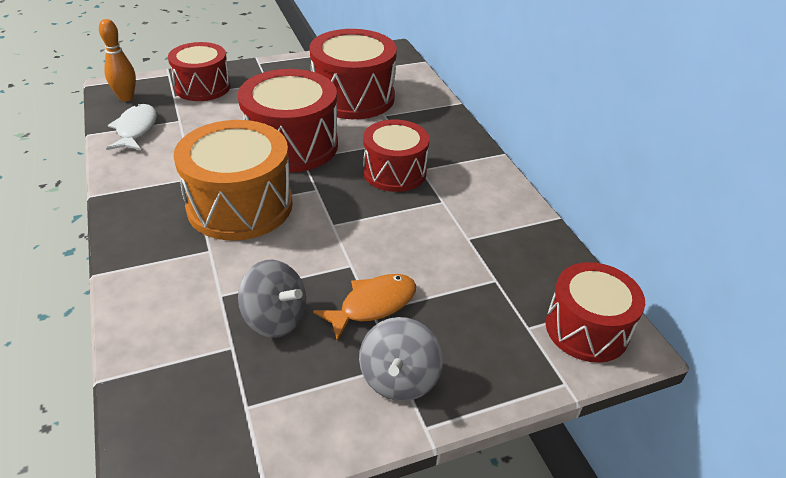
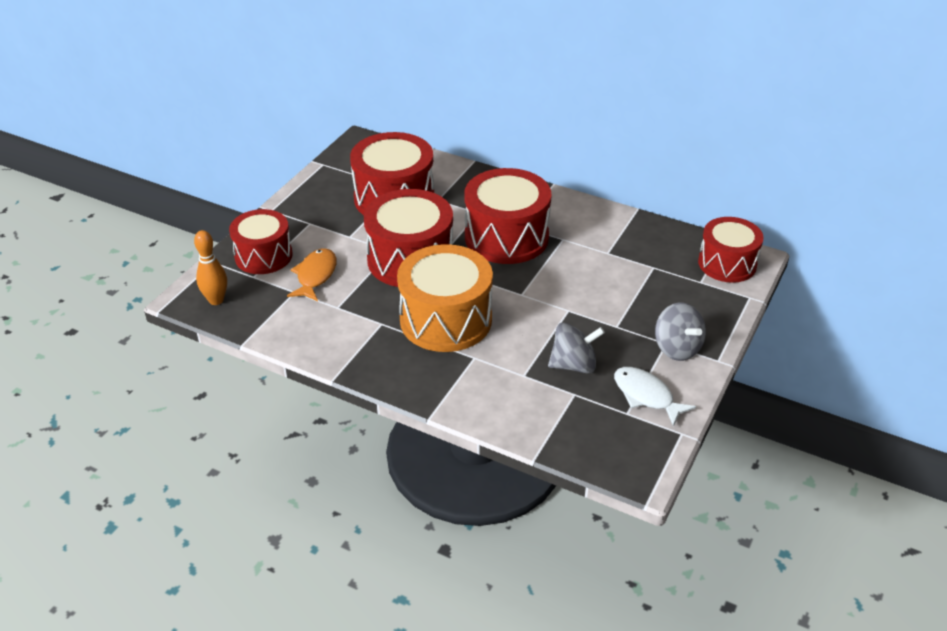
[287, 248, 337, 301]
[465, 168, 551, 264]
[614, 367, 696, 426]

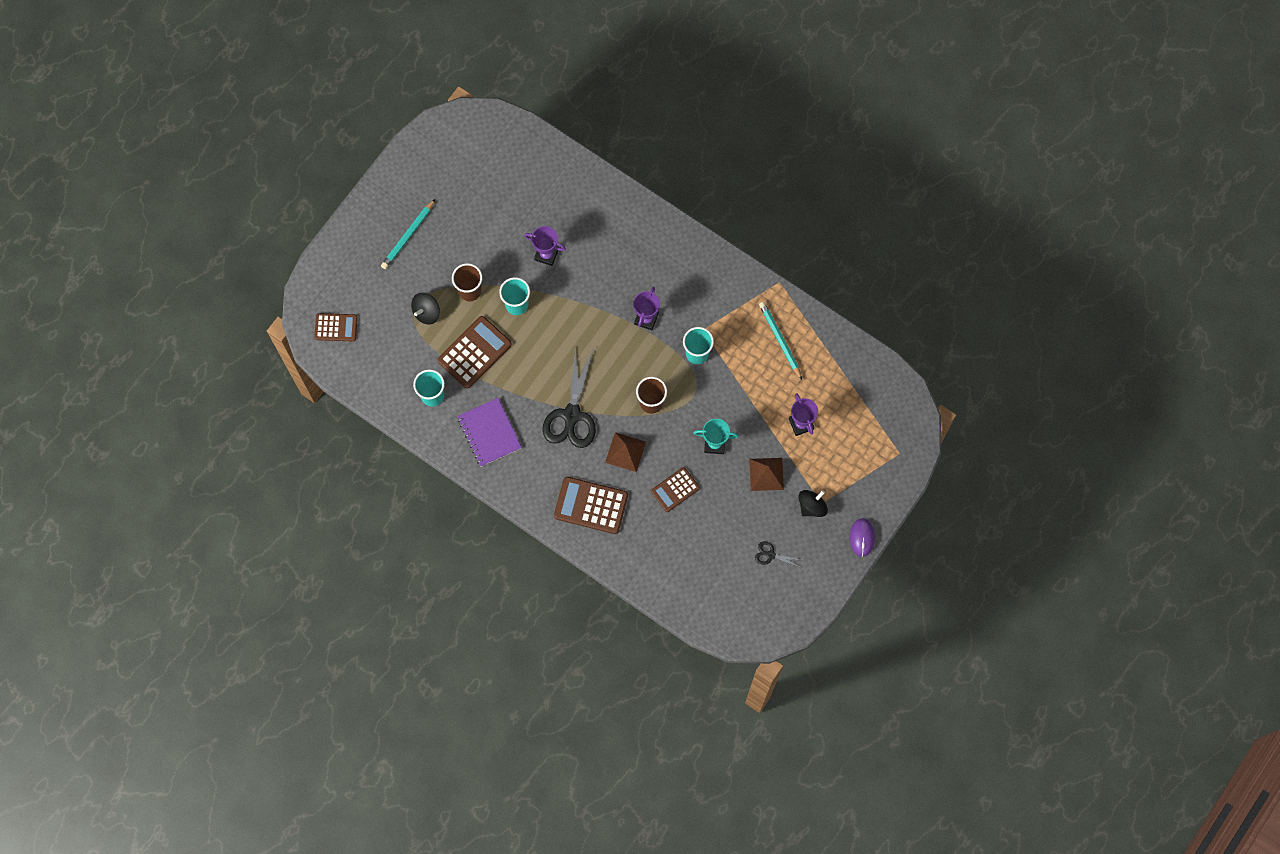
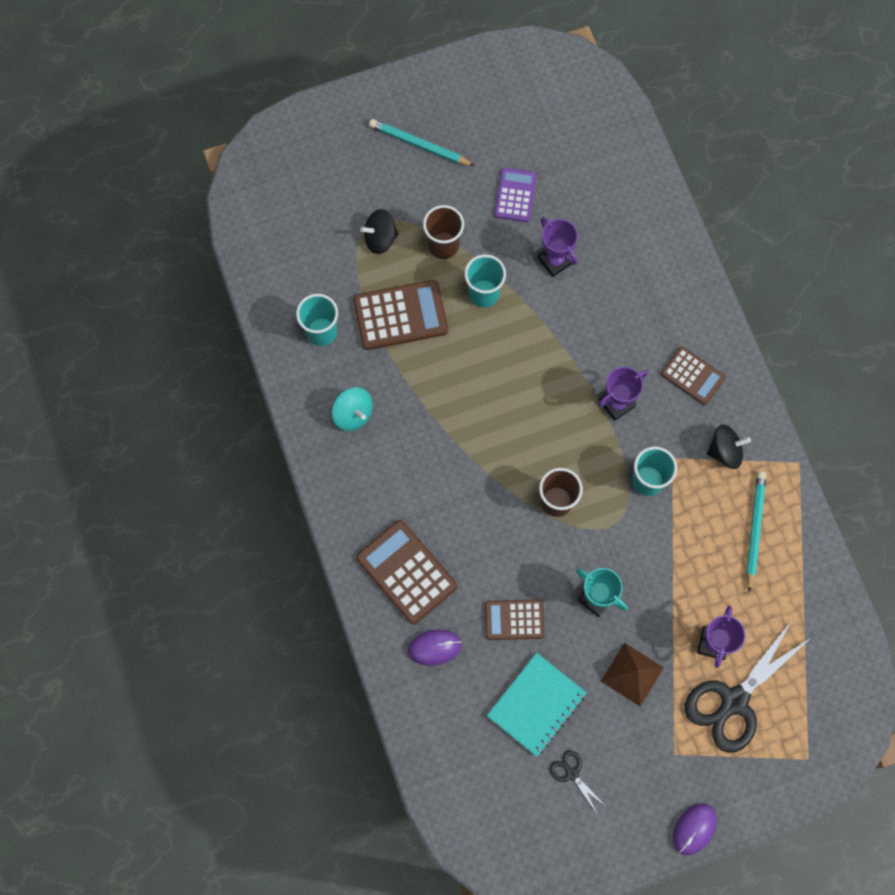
[332, 387, 373, 431]
[369, 119, 475, 166]
[408, 629, 462, 666]
[487, 653, 587, 757]
[494, 168, 537, 222]
[661, 346, 726, 405]
[685, 620, 812, 753]
[707, 425, 751, 469]
[605, 432, 646, 472] (first image)

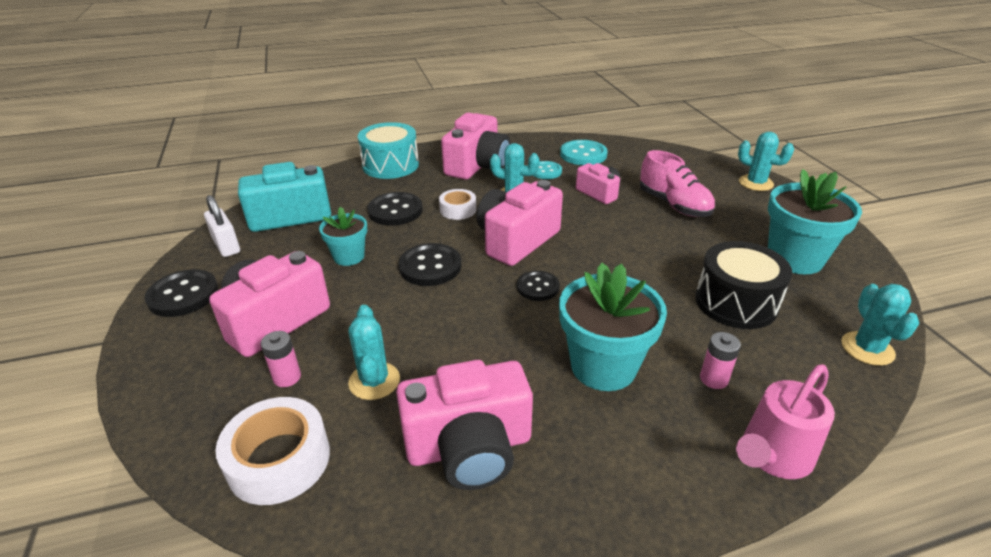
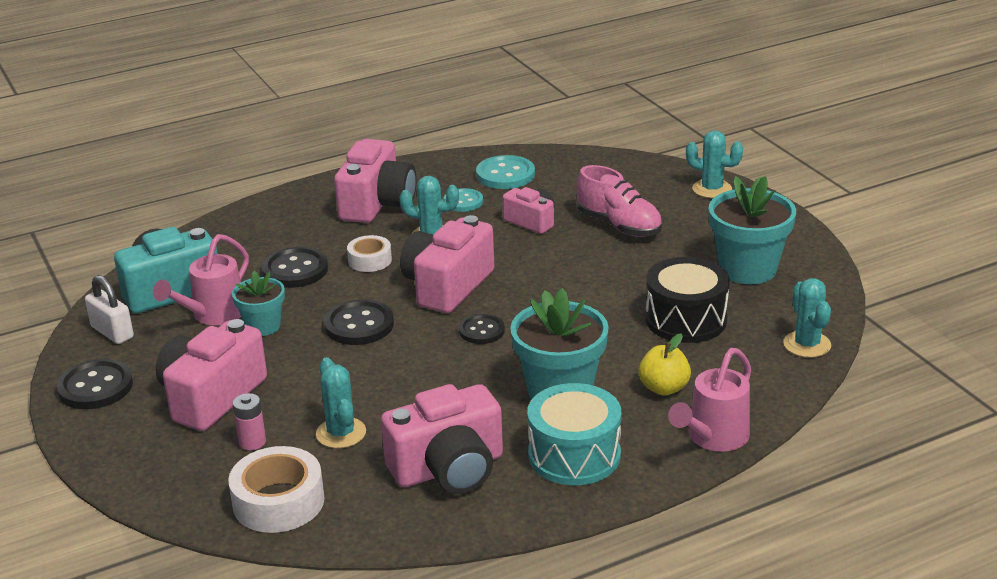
[153, 234, 249, 325]
[527, 383, 621, 485]
[638, 333, 691, 396]

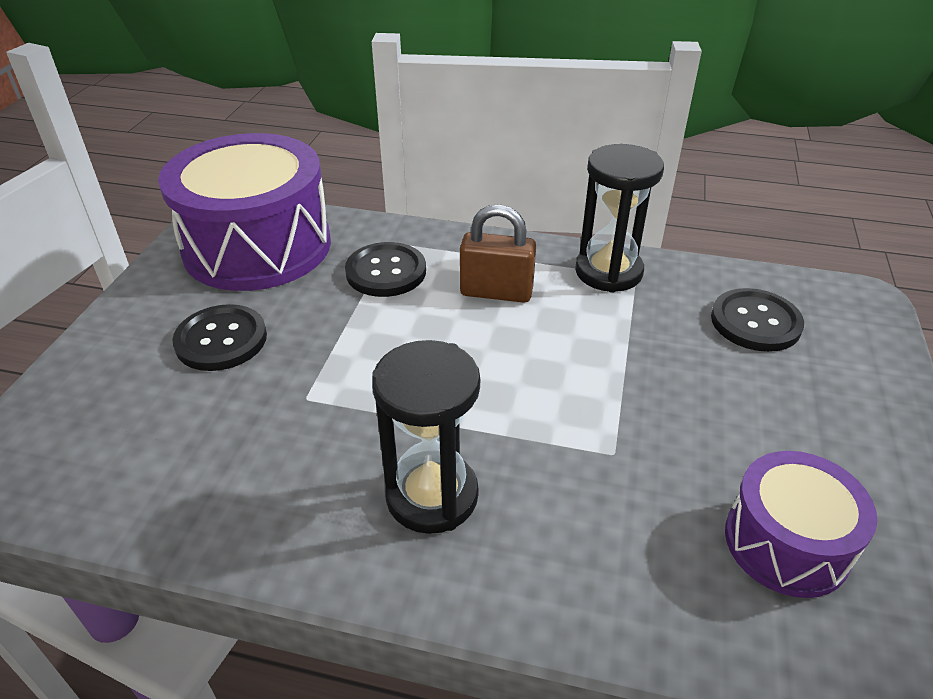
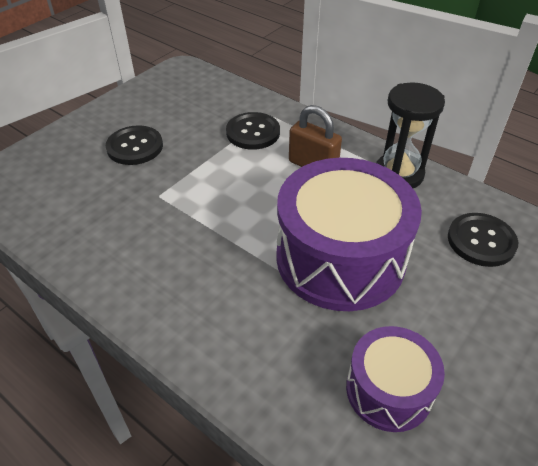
[276, 158, 422, 311]
[372, 340, 480, 534] (first image)

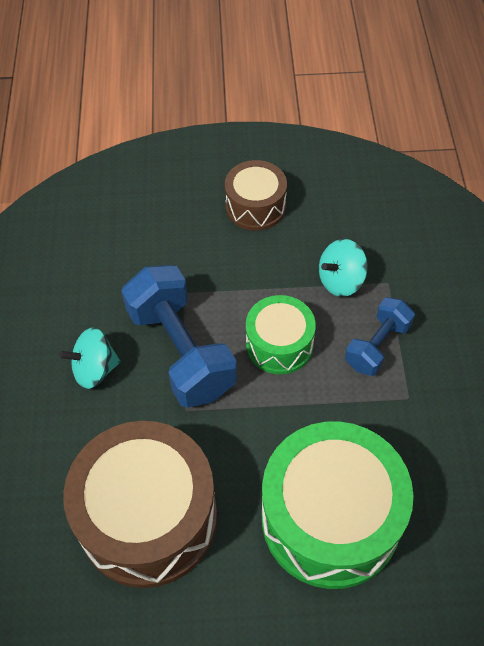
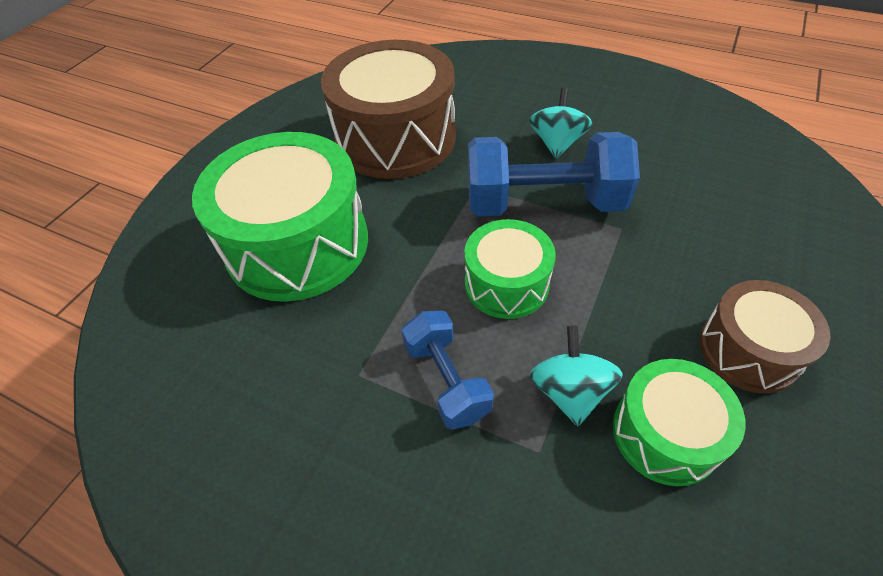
[613, 359, 745, 486]

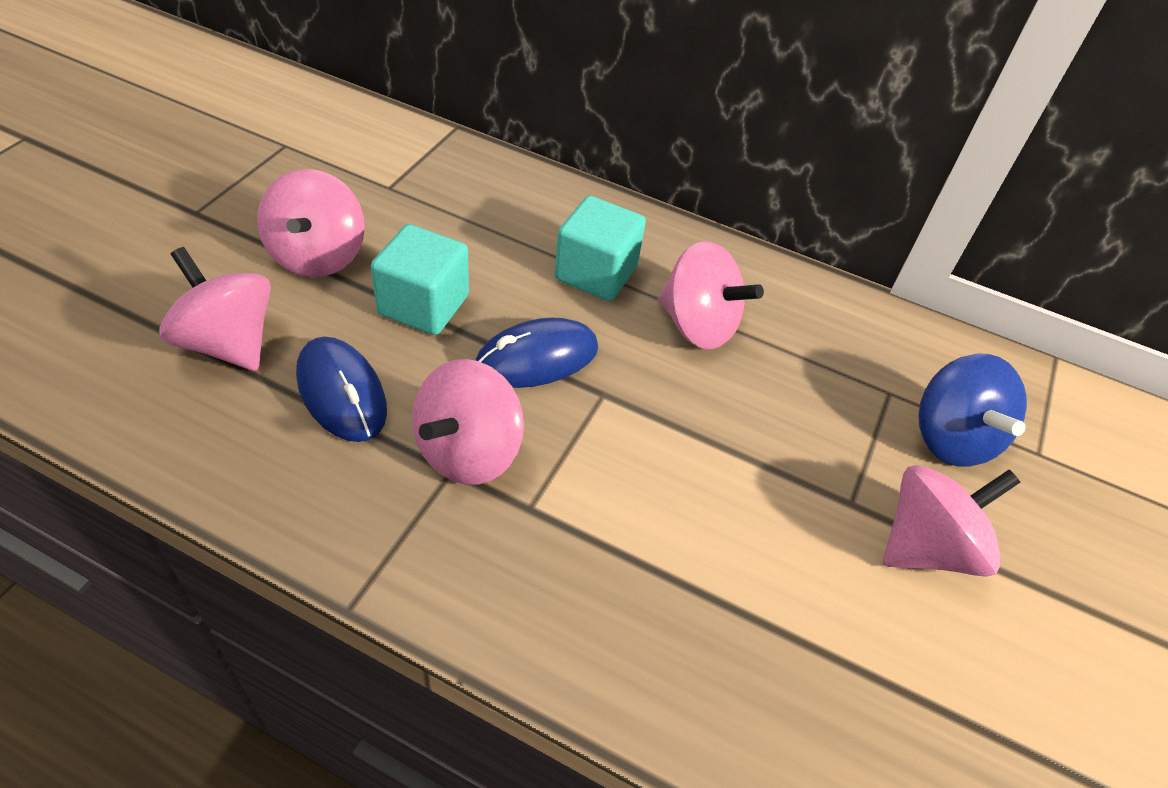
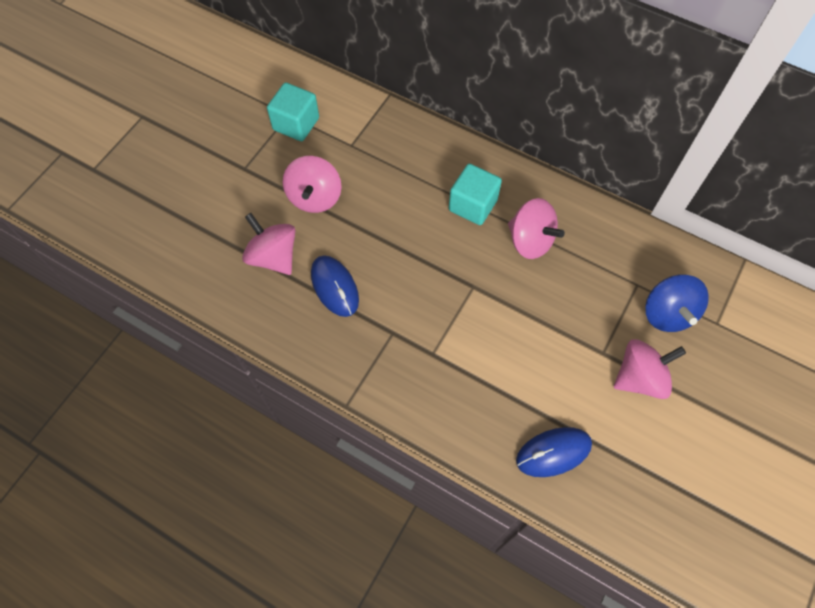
[267, 82, 319, 141]
[516, 427, 592, 477]
[412, 359, 524, 485] (first image)

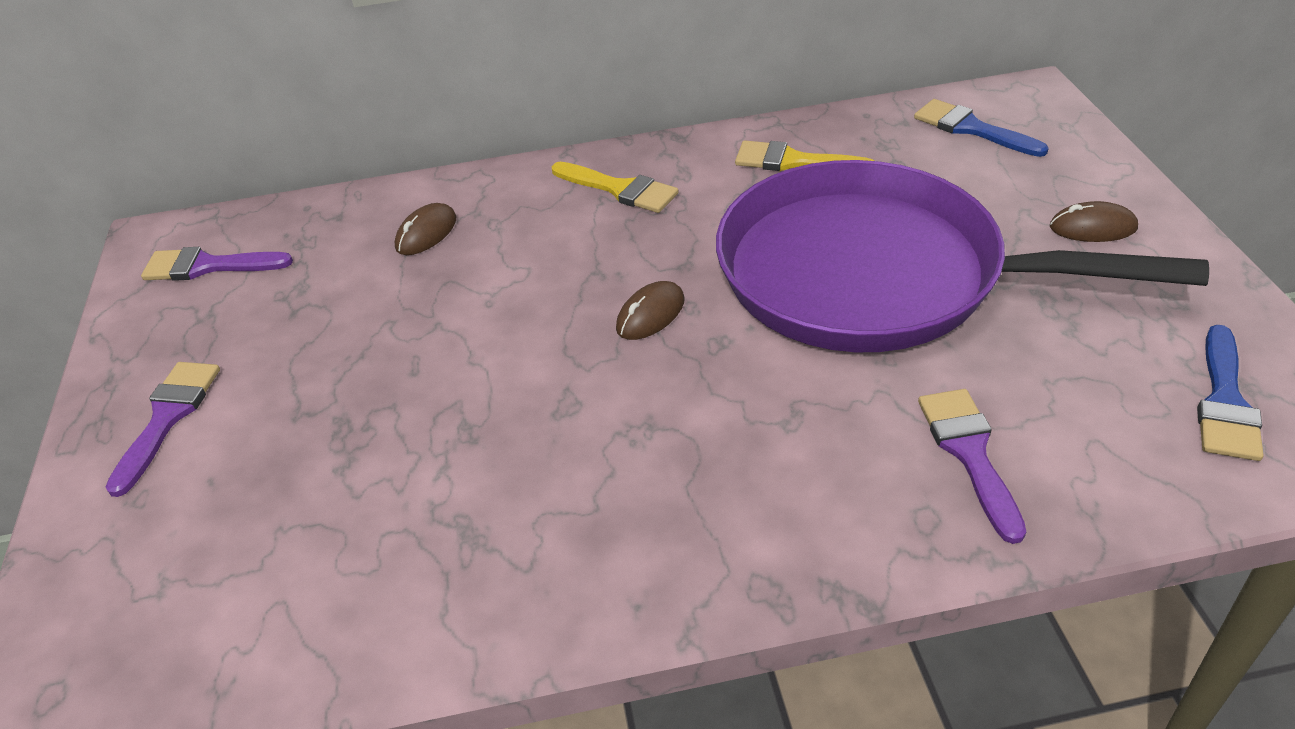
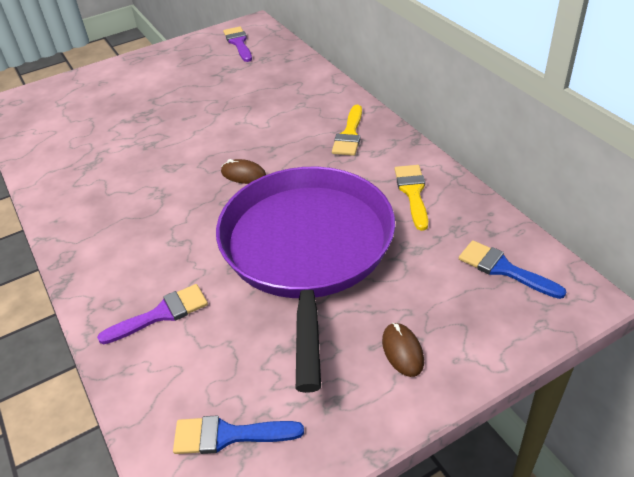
[459, 240, 566, 299]
[105, 362, 220, 497] (first image)
[395, 203, 456, 255] (first image)

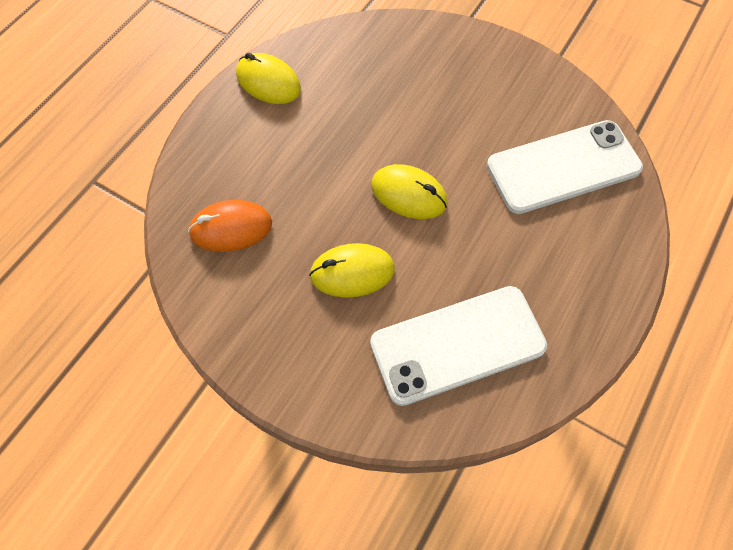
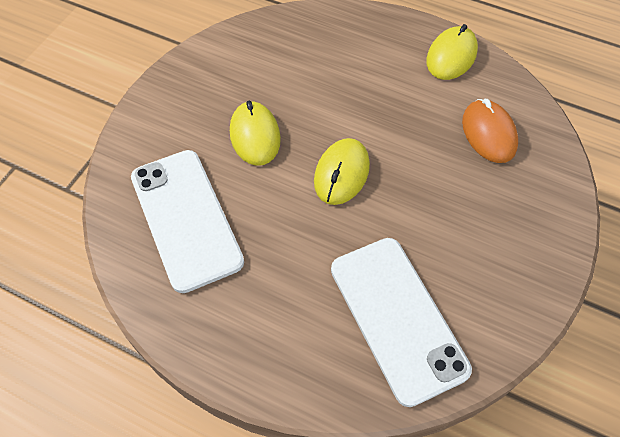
[462, 99, 518, 163]

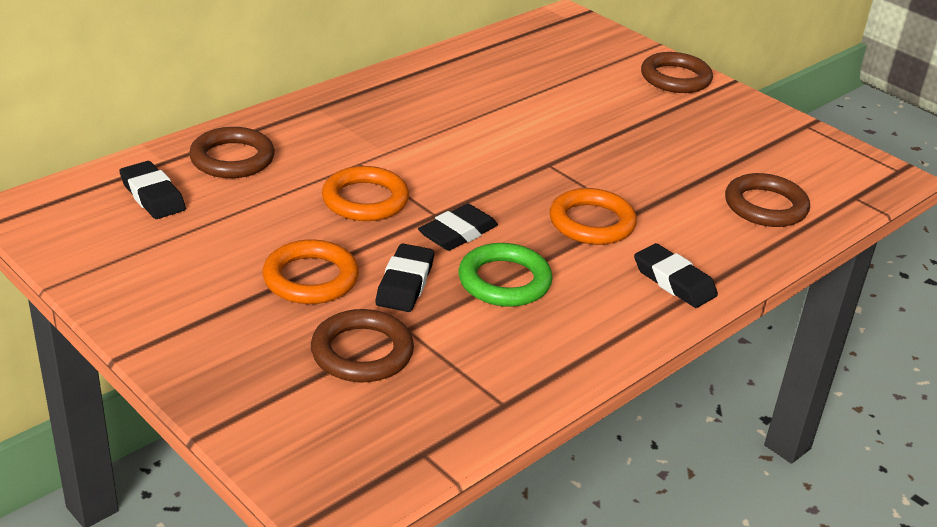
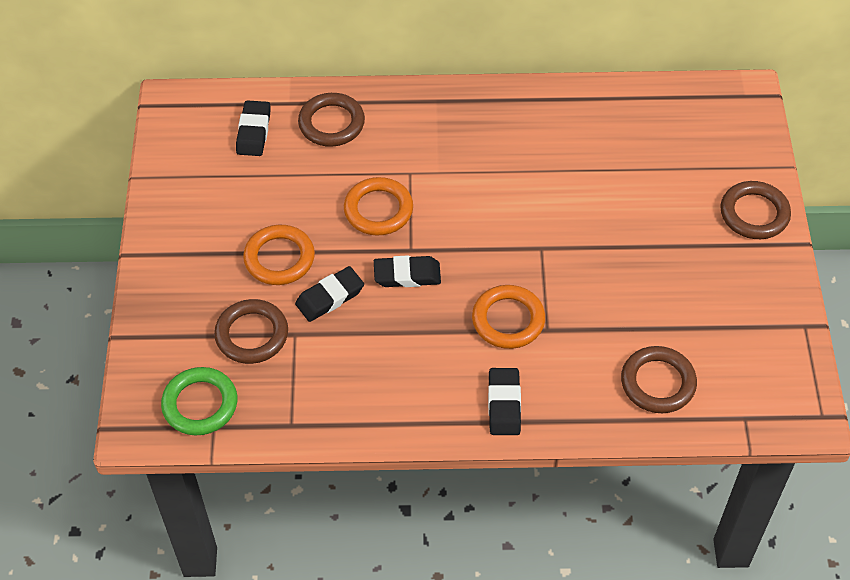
[161, 367, 237, 435]

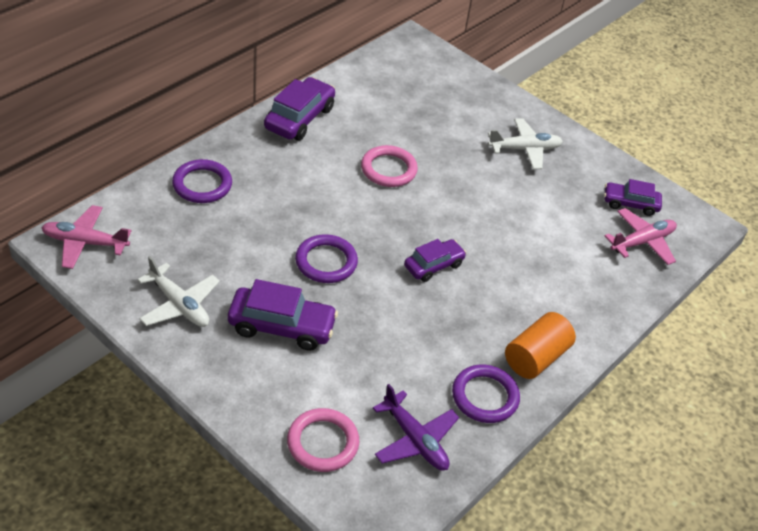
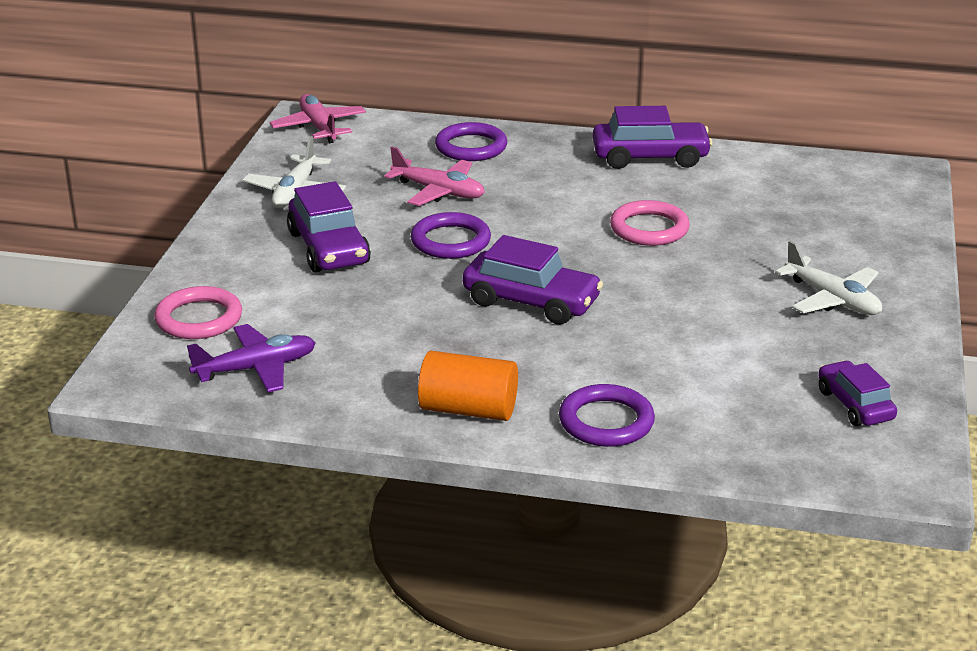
[187, 324, 316, 392]
[384, 147, 485, 206]
[463, 235, 603, 325]
[559, 384, 655, 447]

